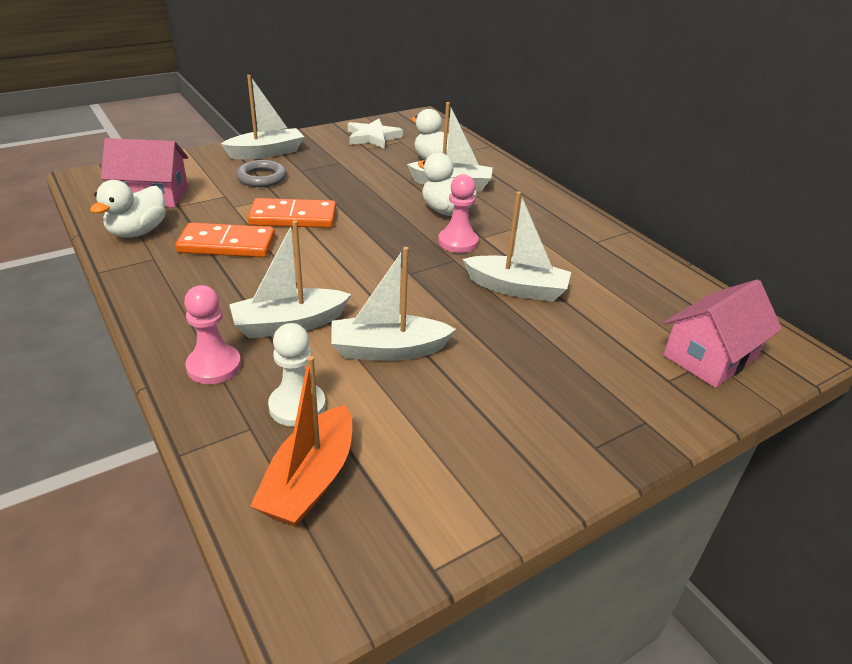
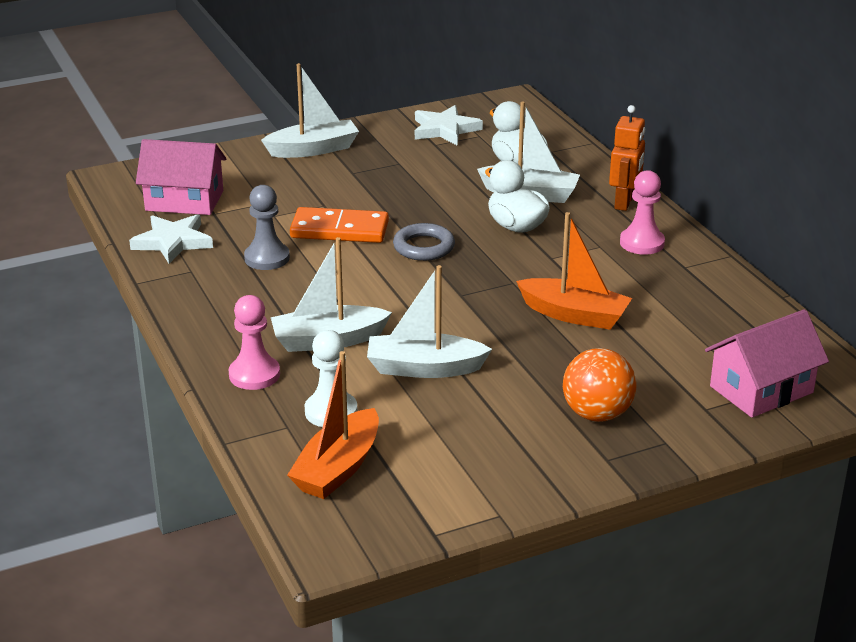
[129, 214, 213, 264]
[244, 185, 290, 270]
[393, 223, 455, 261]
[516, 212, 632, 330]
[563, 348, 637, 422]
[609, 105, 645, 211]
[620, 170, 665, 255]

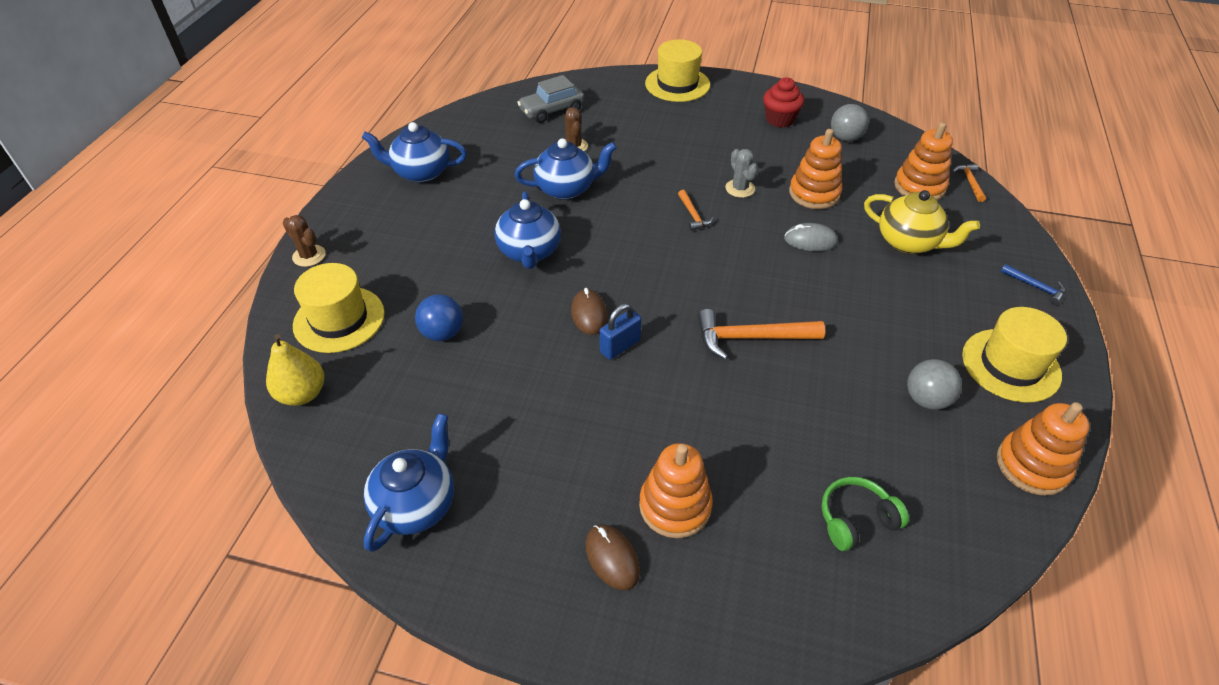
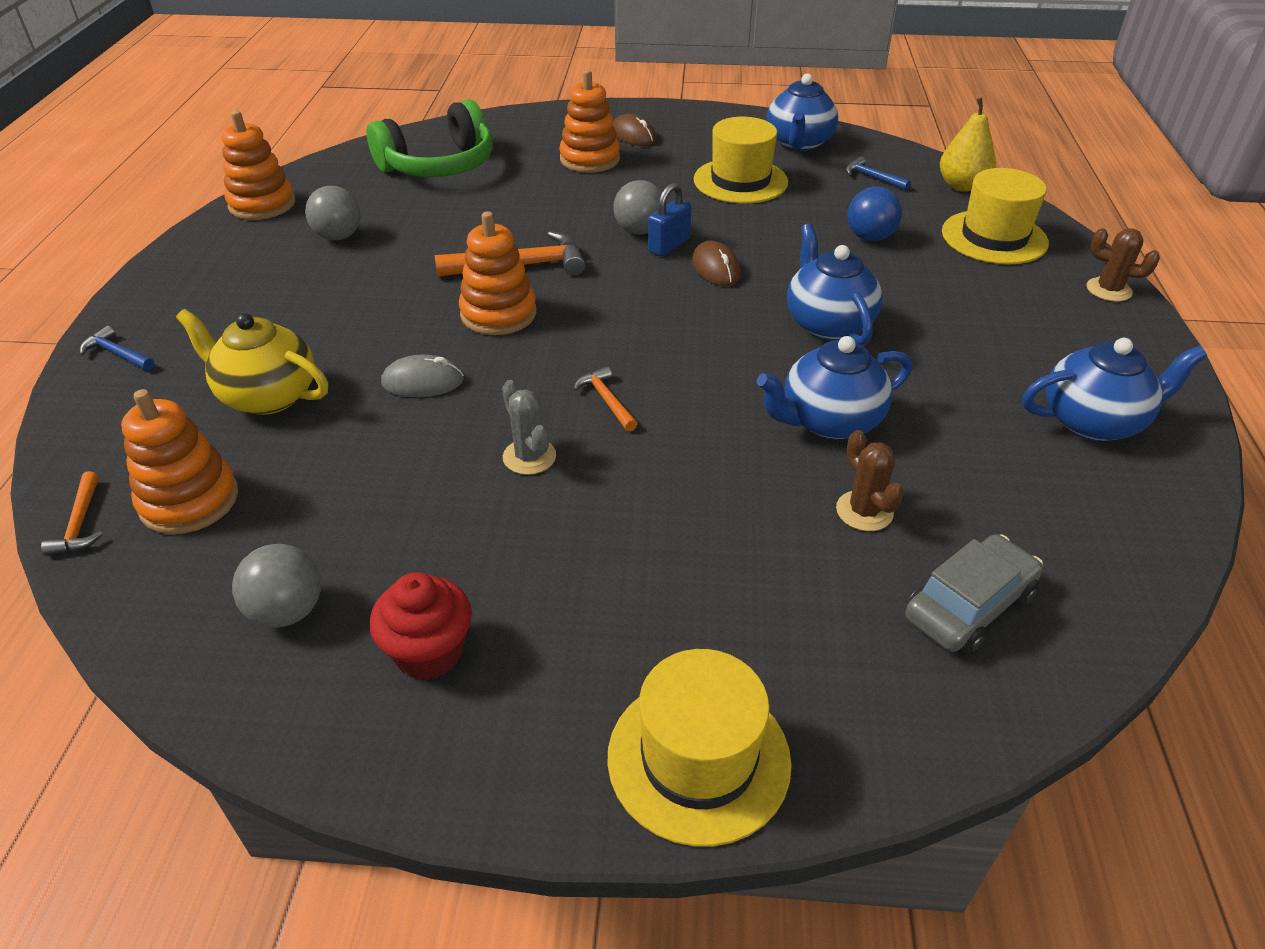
[367, 99, 493, 177]
[459, 211, 536, 335]
[613, 180, 662, 235]
[694, 117, 788, 204]
[846, 157, 911, 190]

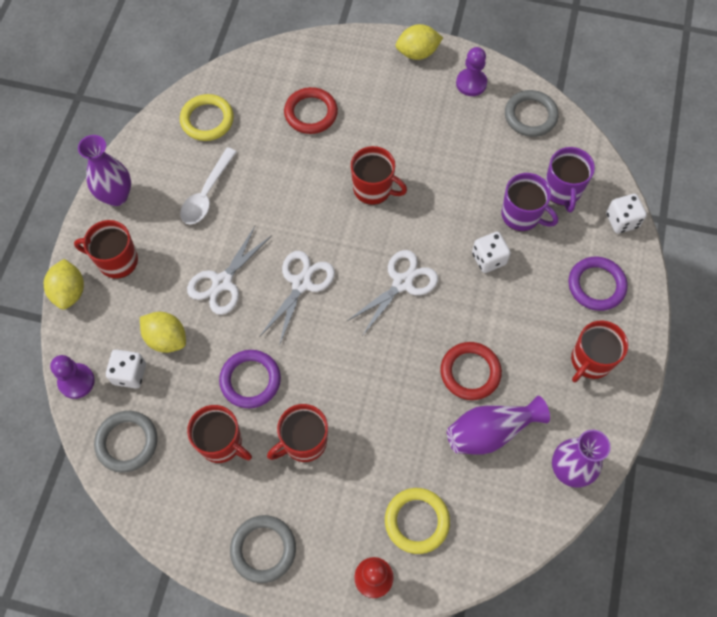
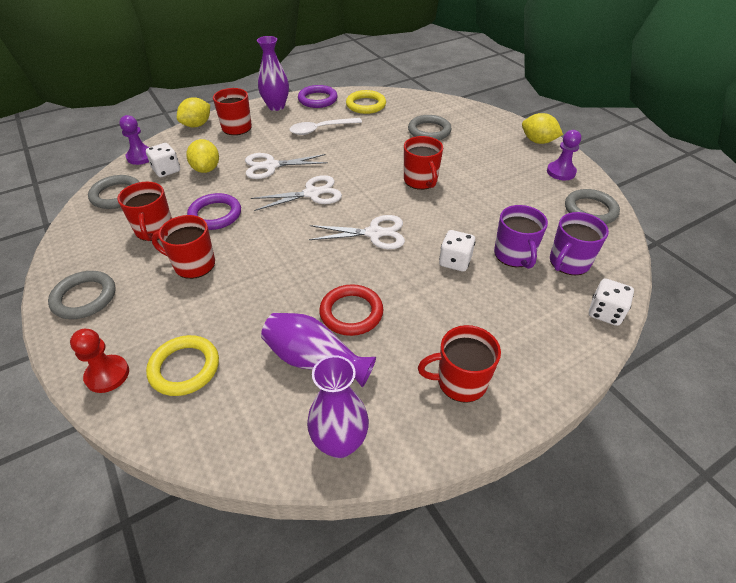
[298, 85, 338, 108]
[408, 115, 452, 140]

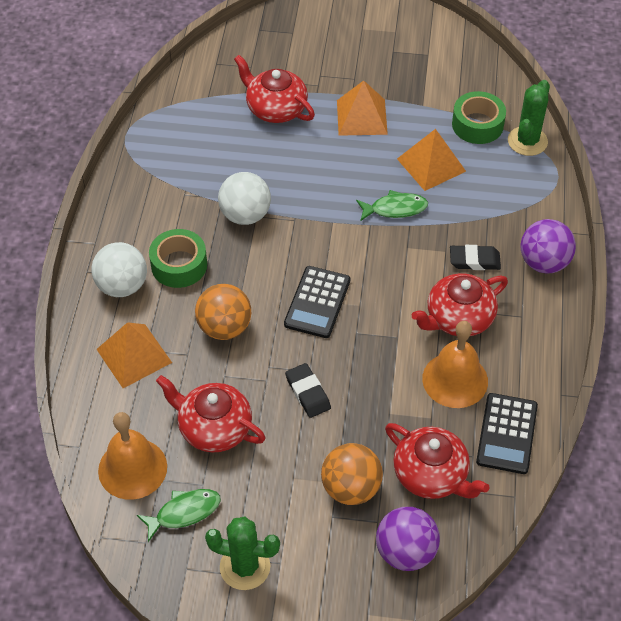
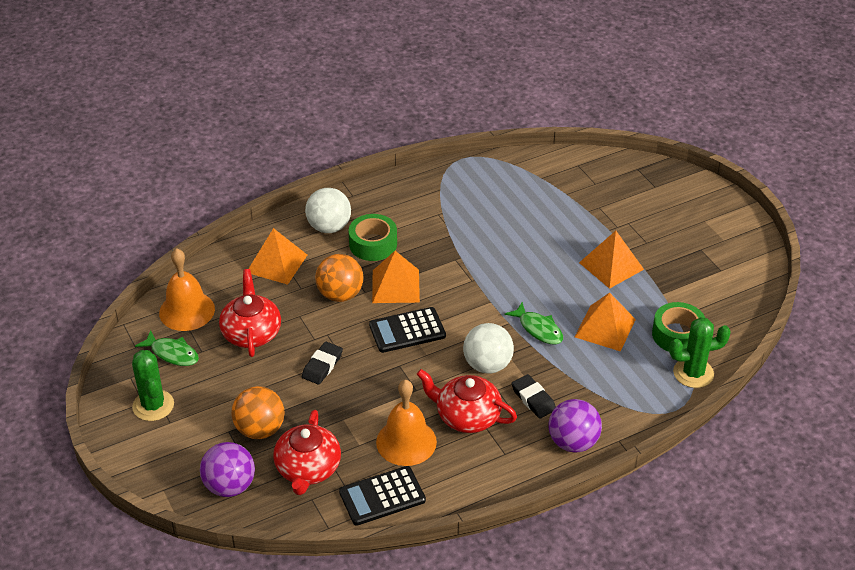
[372, 251, 420, 303]
[463, 323, 514, 374]
[234, 55, 315, 123] (first image)

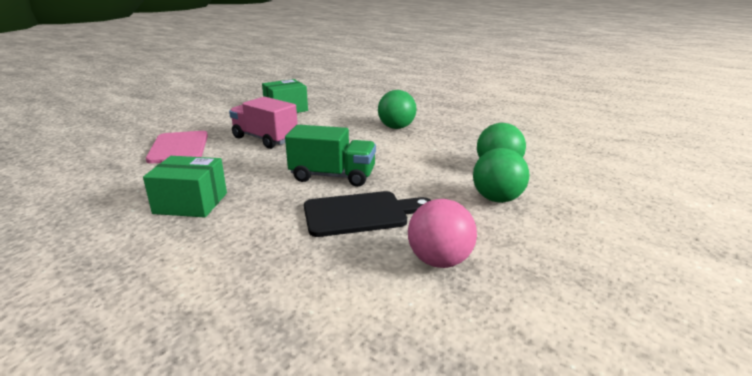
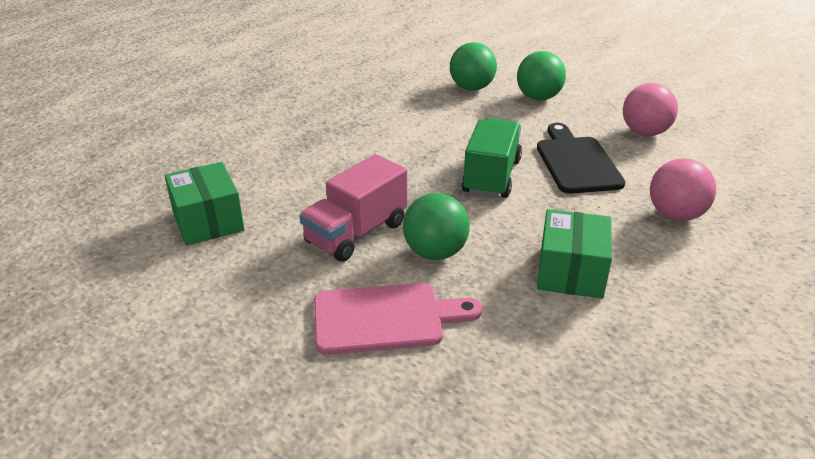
[403, 193, 470, 260]
[650, 158, 716, 221]

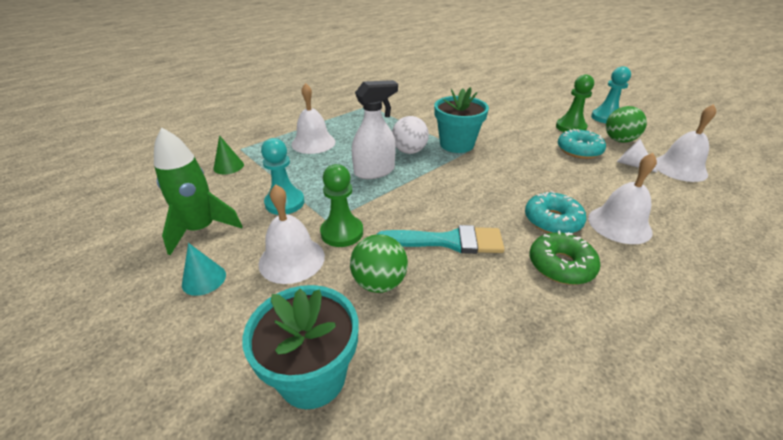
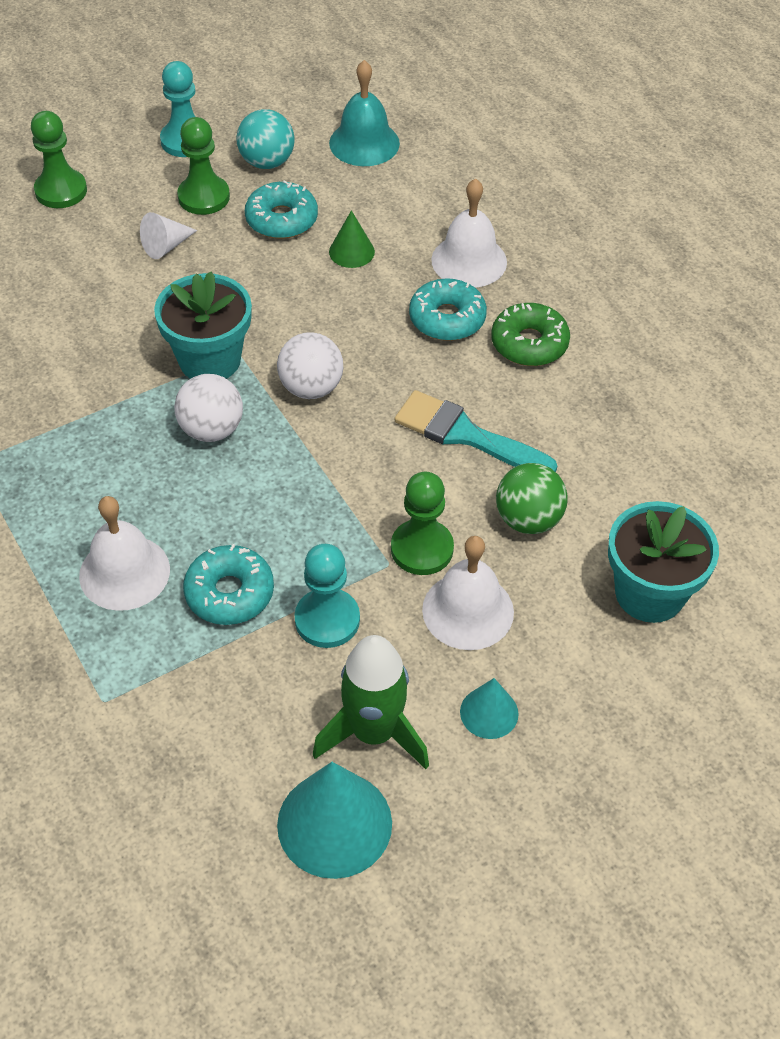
[31, 111, 87, 208]
[140, 212, 197, 259]
[183, 544, 274, 625]
[237, 109, 295, 169]
[277, 332, 343, 399]
[277, 762, 392, 879]
[329, 60, 400, 166]
[329, 210, 375, 268]
[395, 390, 557, 472]
[352, 80, 398, 179] (first image)

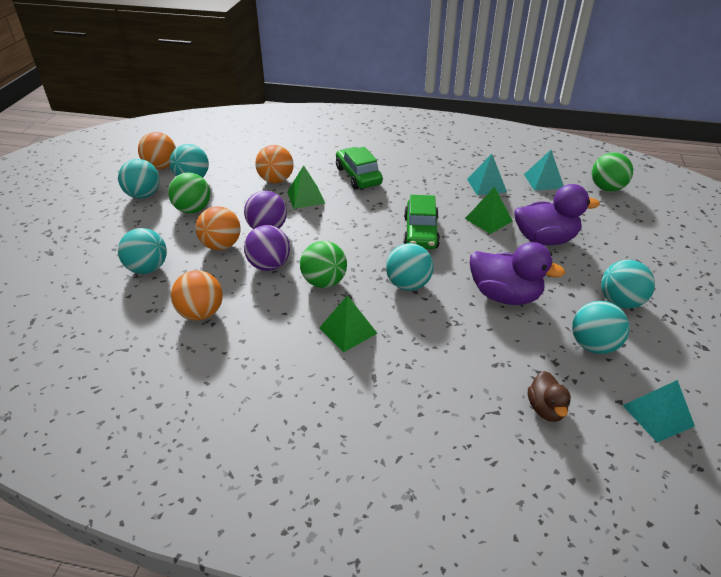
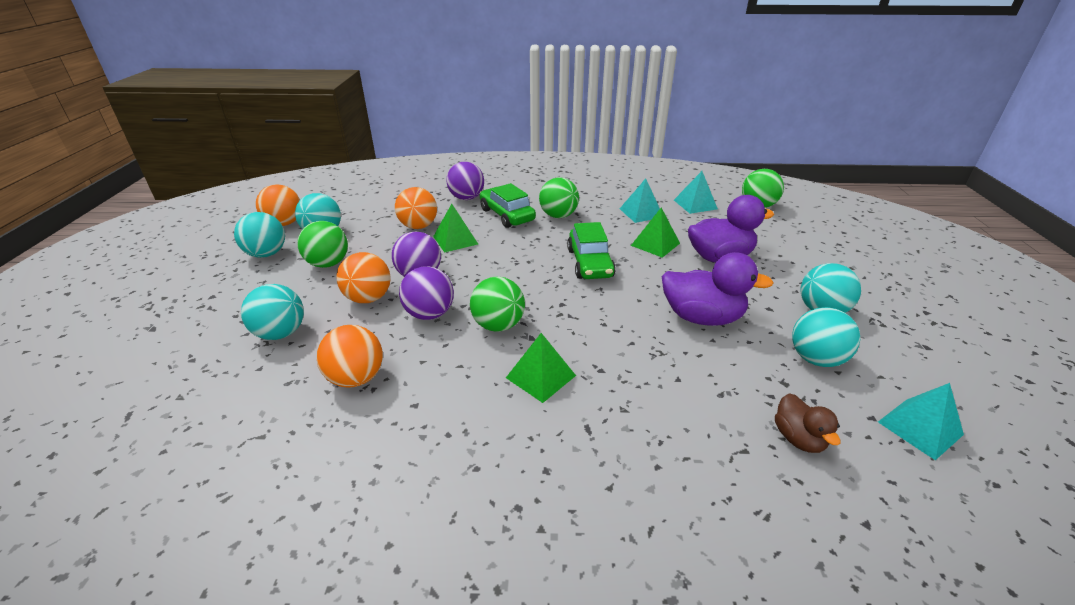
[446, 162, 484, 200]
[539, 177, 579, 218]
[386, 243, 433, 291] (first image)

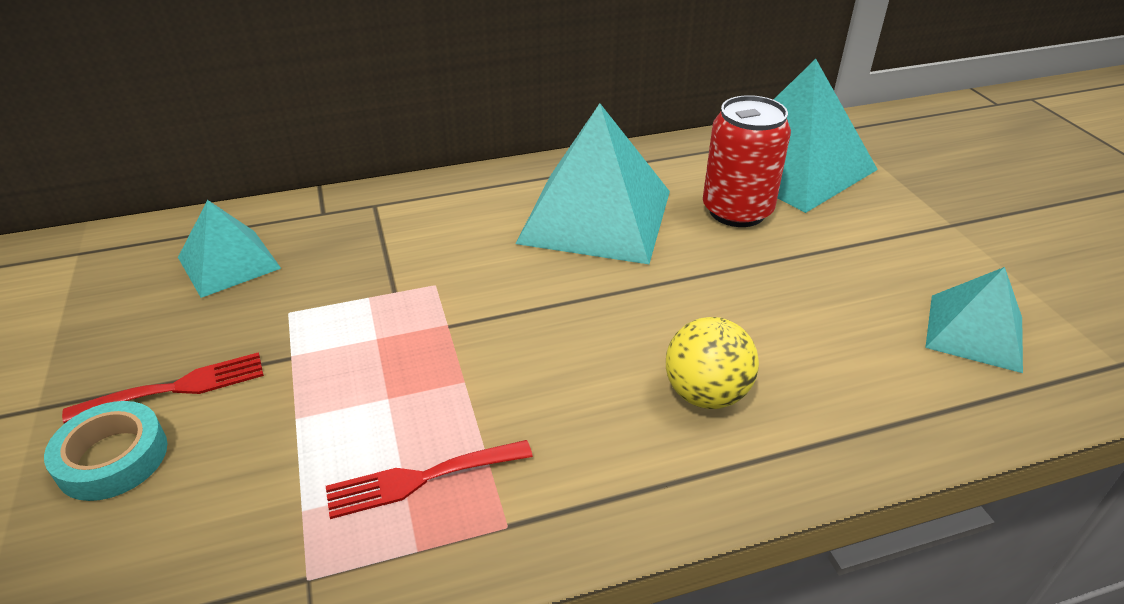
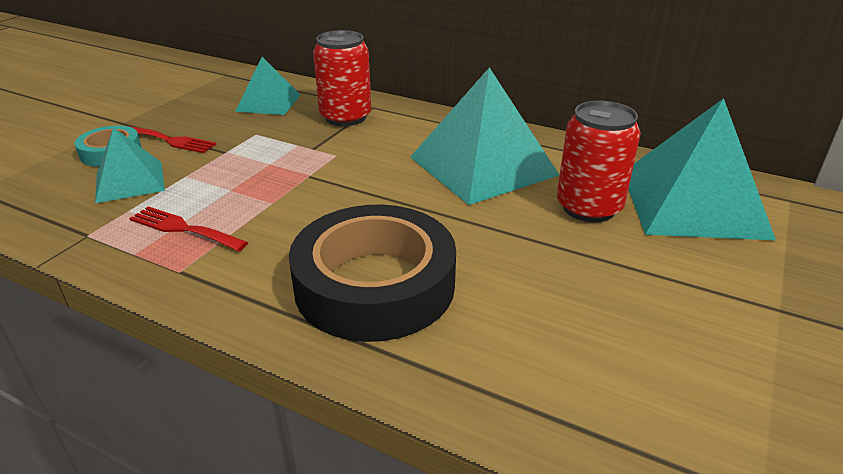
[95, 127, 165, 203]
[289, 205, 456, 342]
[313, 30, 371, 126]

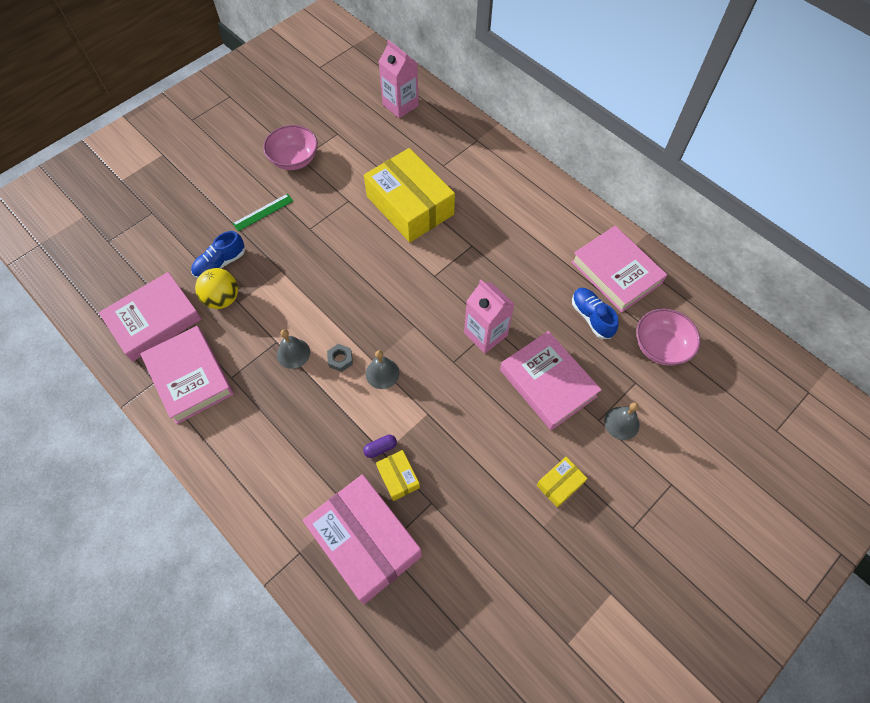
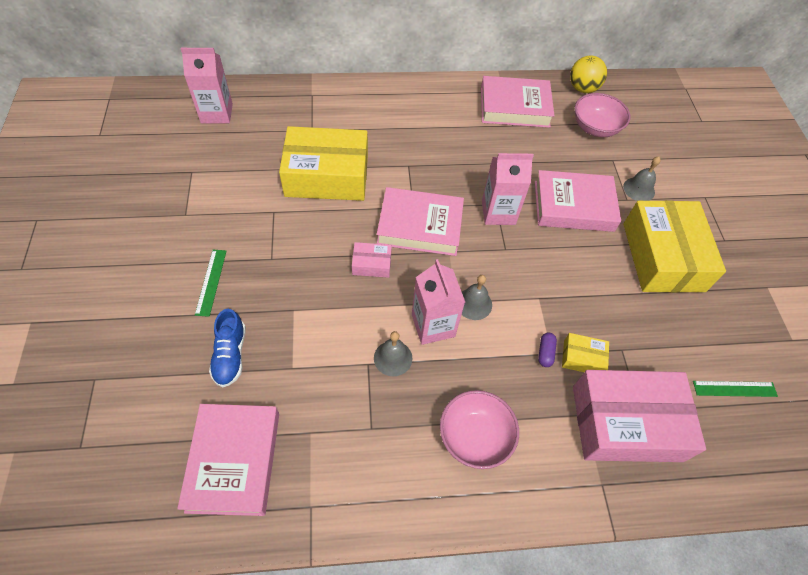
[352, 242, 392, 278]
[377, 187, 464, 256]
[412, 259, 465, 345]
[440, 390, 519, 469]
[570, 55, 607, 93]
[623, 200, 726, 293]
[693, 381, 778, 397]
[572, 288, 619, 339] (first image)

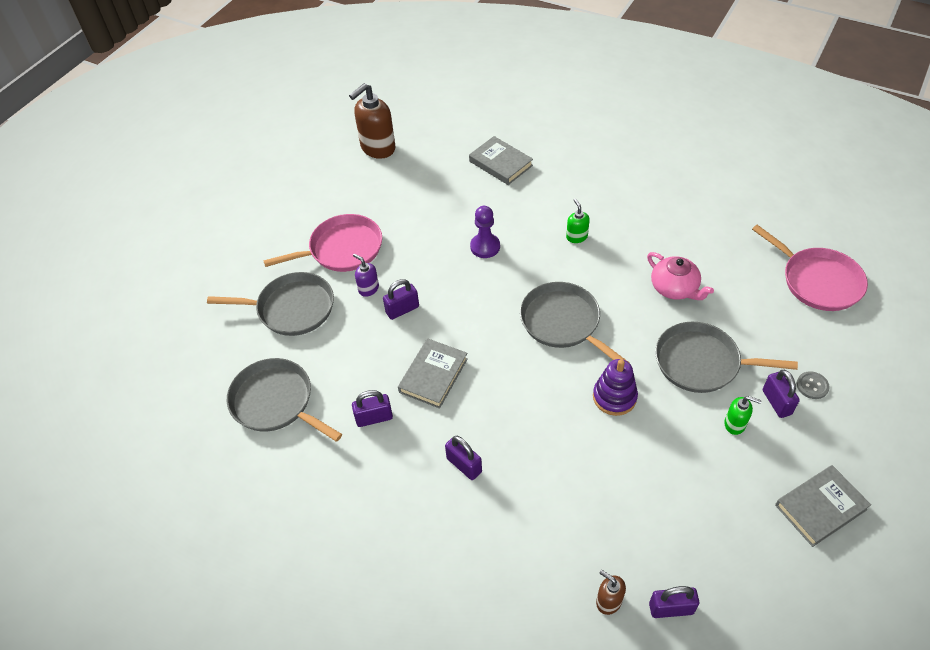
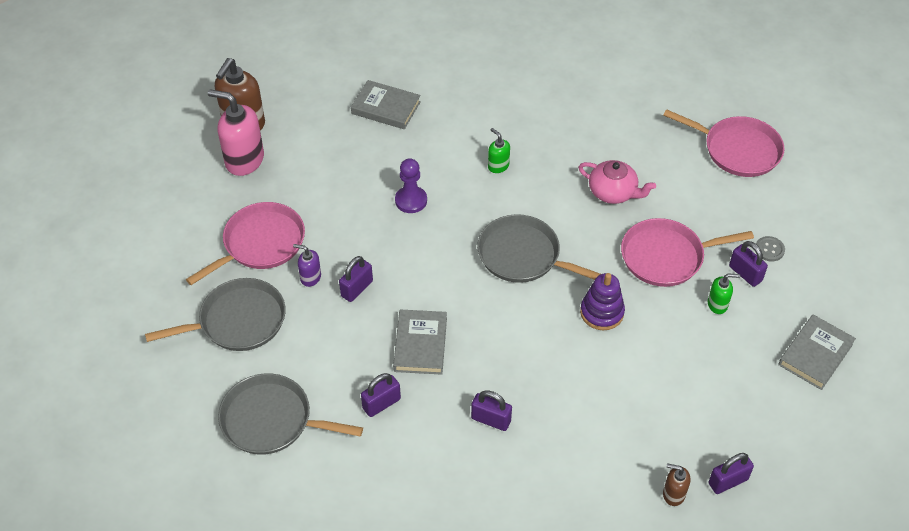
[208, 89, 264, 176]
[621, 218, 754, 287]

